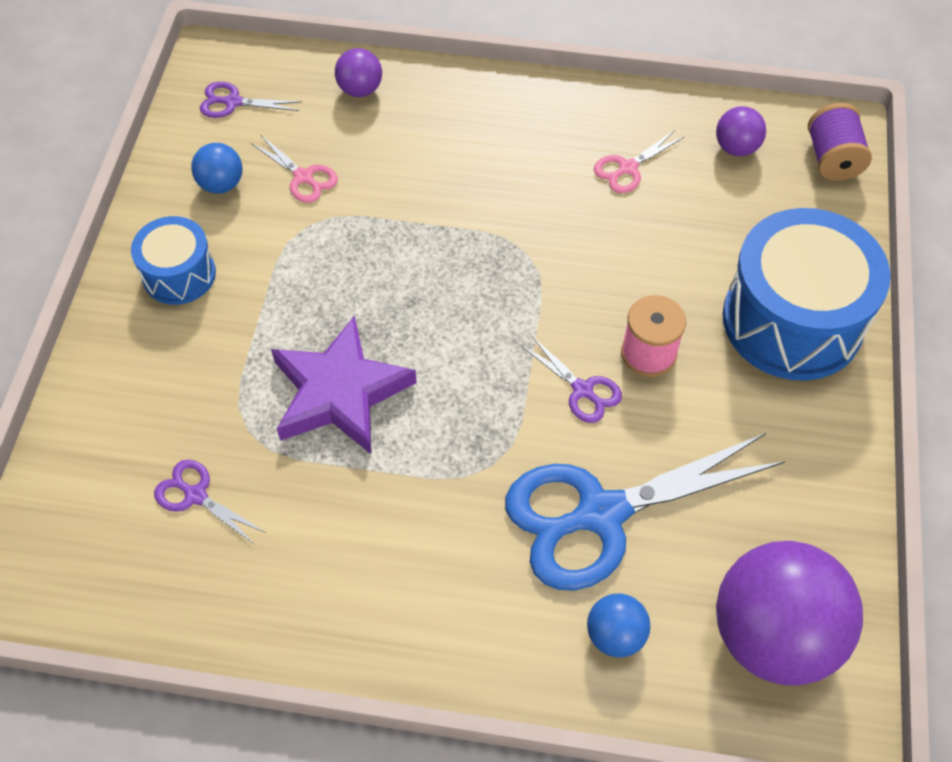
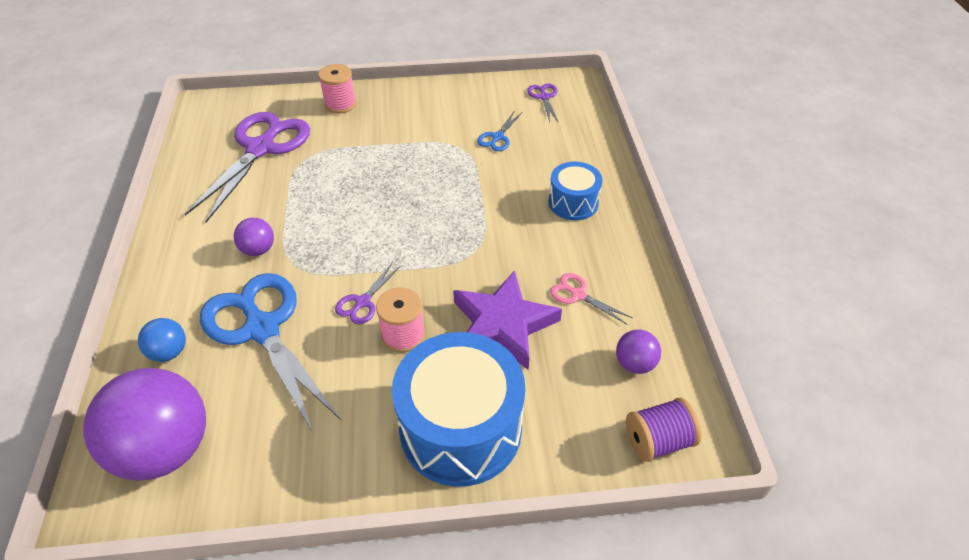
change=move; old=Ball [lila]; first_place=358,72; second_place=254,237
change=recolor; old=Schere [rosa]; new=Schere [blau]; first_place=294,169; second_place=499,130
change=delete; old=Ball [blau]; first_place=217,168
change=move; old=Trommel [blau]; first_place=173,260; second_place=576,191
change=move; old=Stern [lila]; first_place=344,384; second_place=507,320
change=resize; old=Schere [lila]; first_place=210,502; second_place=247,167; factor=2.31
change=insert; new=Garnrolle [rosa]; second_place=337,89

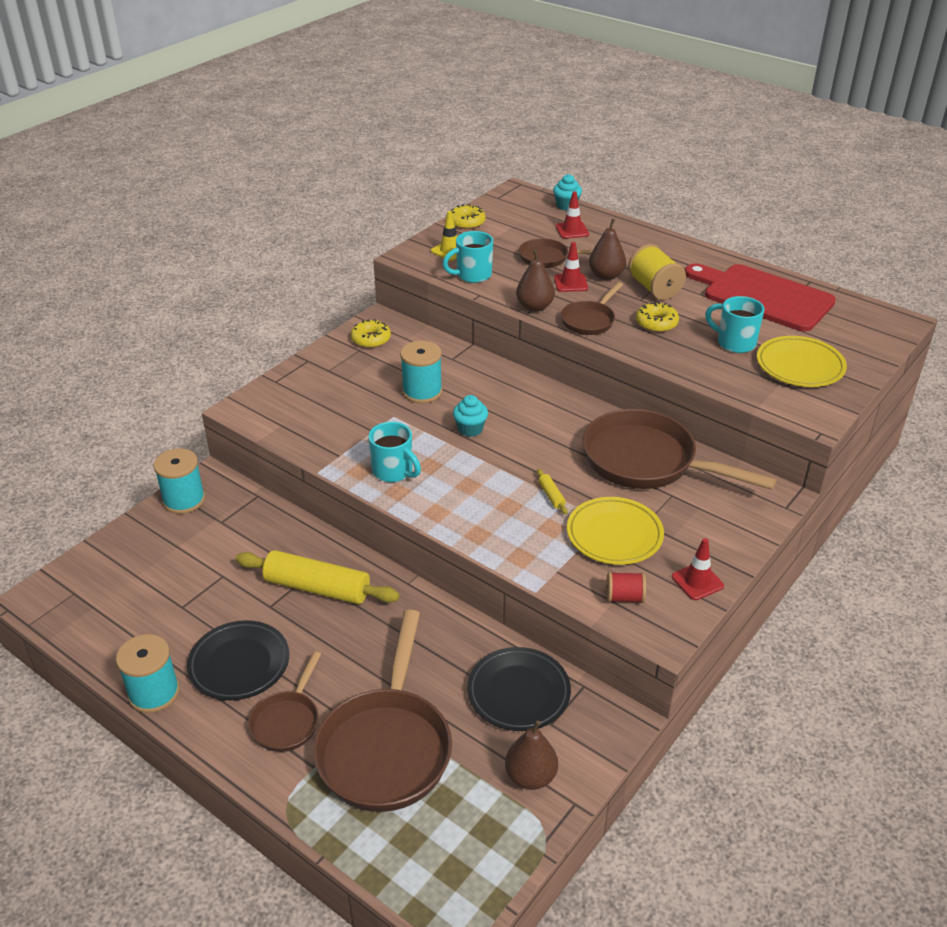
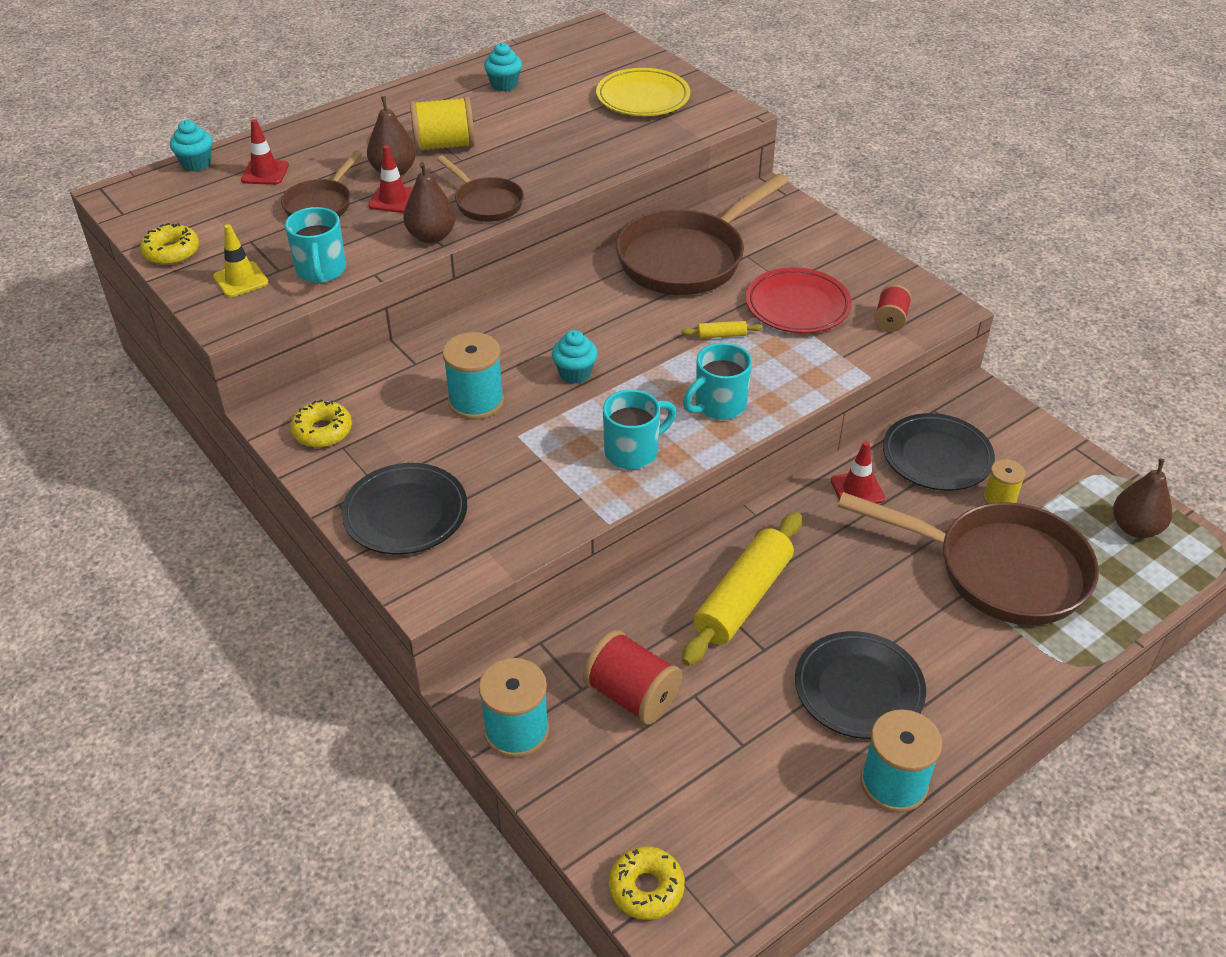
change=replace; old=Schneidebrett [rot]; new=Muffin [türkis]; first_place=760,297; second_place=503,67
change=move; old=Tasse [türkis]; first_place=734,324; second_place=717,381
change=move; old=Donut [gelb]; first_place=657,317; second_place=647,883
change=recolor; old=Teller [gelb]; new=Teller [rot]; first_place=615,531; second_place=799,300
change=move; old=Leitkegel [rot]; first_place=698,569; second_place=858,472
change=delete; old=Pfanne [braun]; first_place=284,701
change=move; old=Birne [braun]; first_place=531,755; second_place=1142,498
change=insert; new=Garnrolle [gelb]; second_place=1004,481
change=insert; new=Teller [schwarz]; second_place=404,509
change=insert; new=Garnrolle [rot]; second_place=632,677

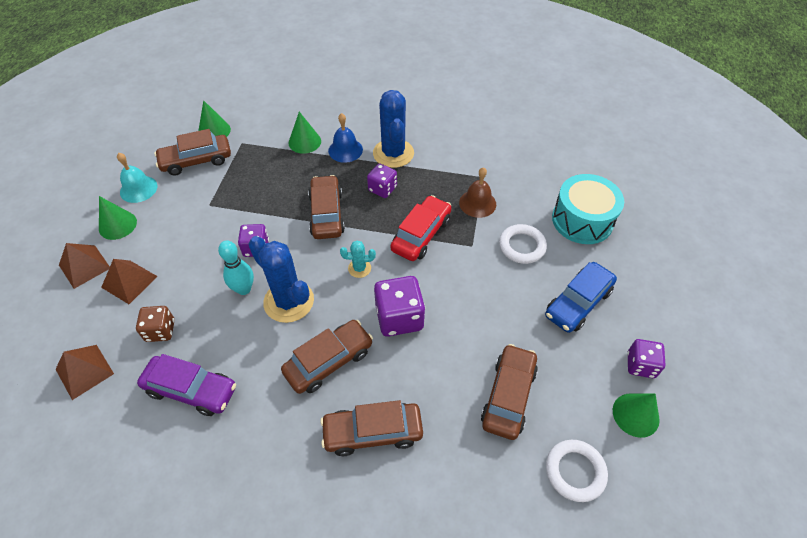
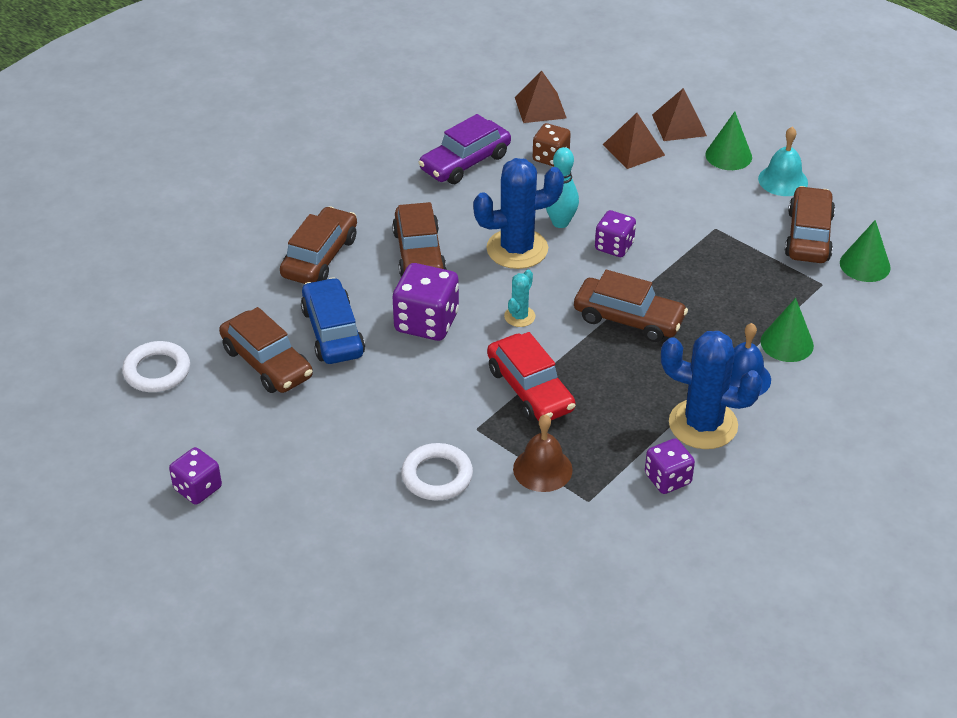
change=move; old=Spielwürfel [lila]; first_place=382,180; second_place=670,466
change=delete; old=Trommel [türkis]; first_place=588,209
change=move; old=Auto [blau]; first_place=581,297; second_place=333,320
change=delete; old=Kegel [grün]; first_place=636,415

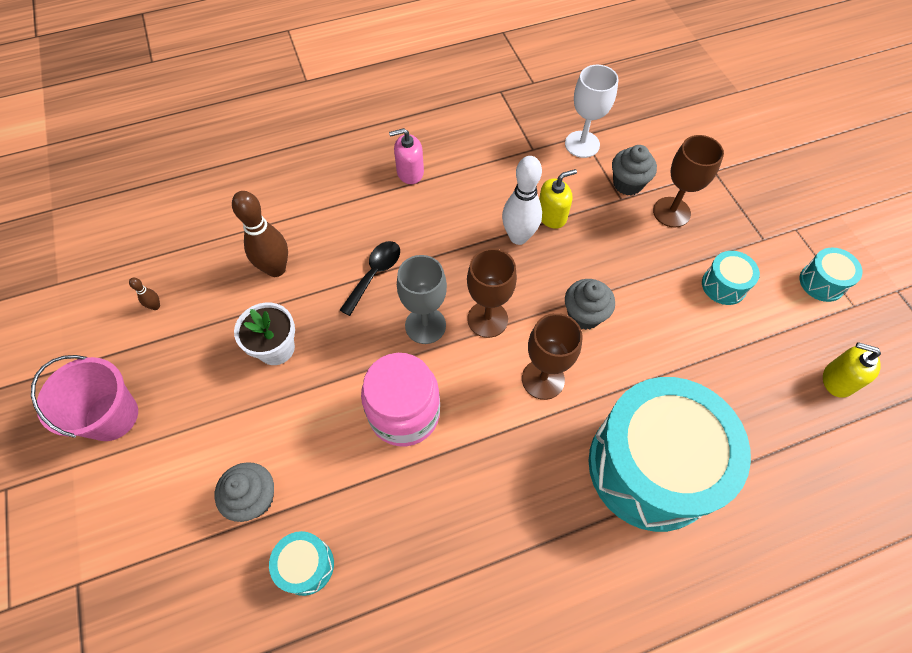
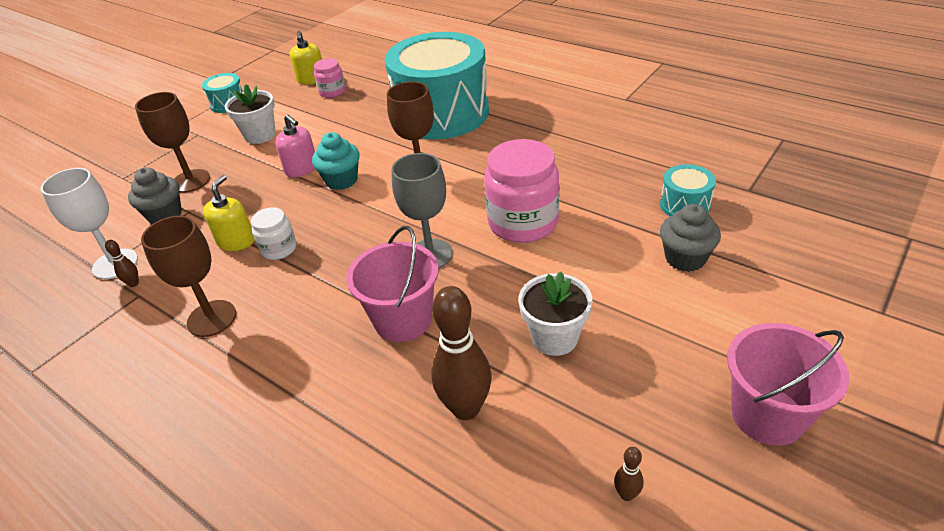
change=move; old=Seifenspender [rosa]; first_place=406,156; second_place=295,145
change=replace; old=Bowlingkegel [weiß]; new=Einmachglas [weiß]; first_place=522,200; second_place=273,233
change=rotate; old=Seifenspender [gelb]; first_place=558,199; second_place=229,213; degrees=75
change=replace; old=Löffel [schwarz]; new=Eimer [rosa]; first_place=370,278; second_place=392,284
change=move; old=Kelch [braun]; first_place=492,293; second_place=188,276
change=replace; old=Trommel [türkis]; new=Blumentopf [weiß]; first_place=731,278; second_place=250,114
change=recolor; old=Muffin [grau]; new=Muffin [türkis]; first_place=590,304; second_place=336,161
change=insert; new=Einmachglas [rosa]; second_place=329,78
change=insert; new=Bowlingkegel [braun]; second_place=122,263

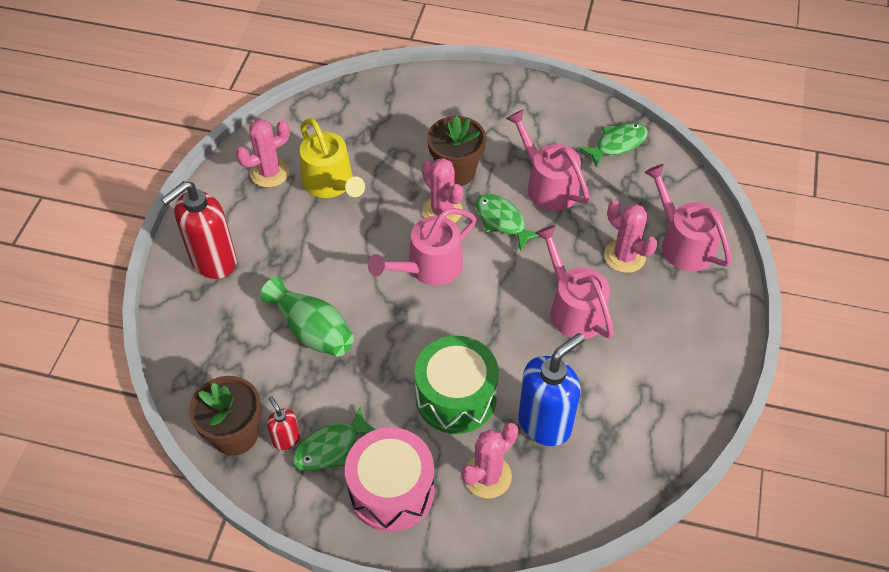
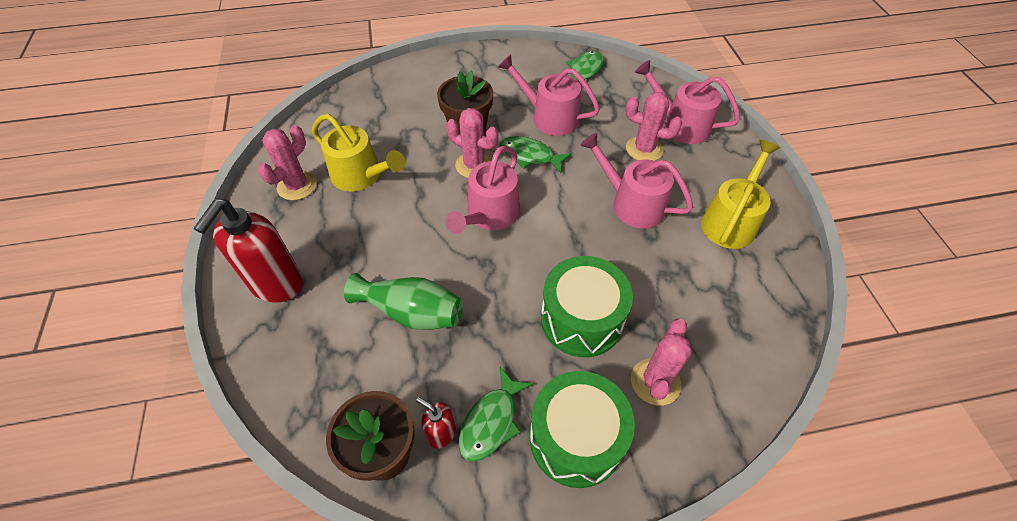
change=delete; old=Seifenspender [blau]; first_place=551,389
change=recolor; old=Trommel [rosa]; new=Trommel [grün]; first_place=390,479; second_place=582,429
change=insert; new=Gießkanne [gelb]; second_place=740,194

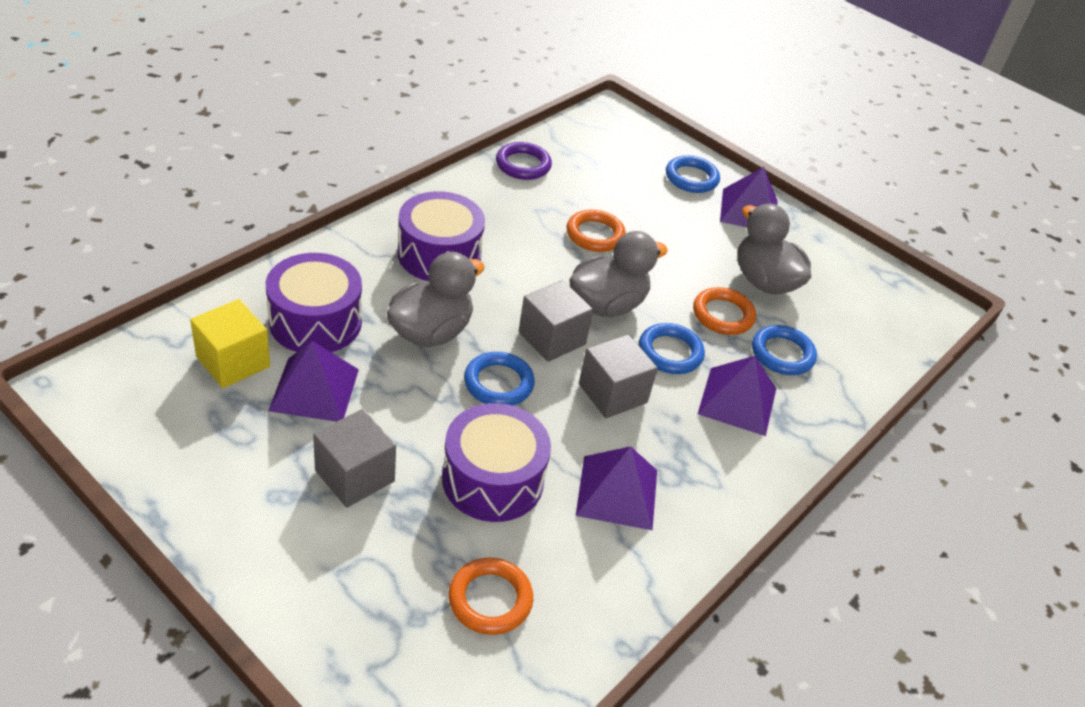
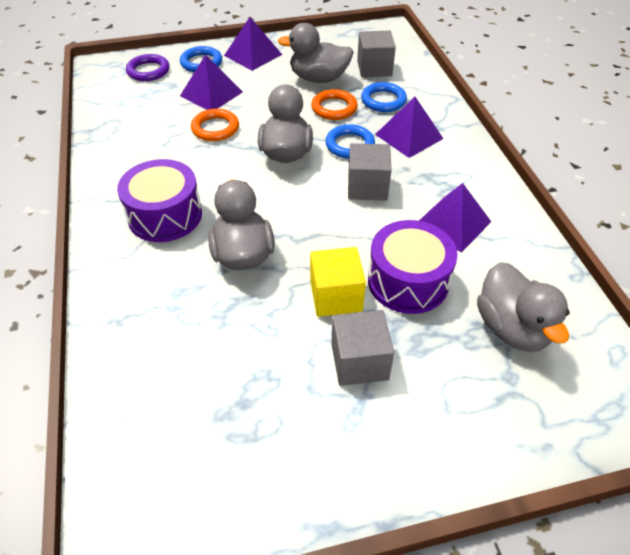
change=move; old=Ring [lila]; first_place=524,161; second_place=148,67
change=delete; old=Trommel [lila]; first_place=314,302
change=move; old=Kubus [grau]; first_place=556,321; second_place=376,53
change=move; old=Kubus [gelb]; first_place=230,343; second_place=338,282
change=move; old=Pyramide [lila]; first_place=313,381; second_place=211,82
change=delete; old=Ring [blau]; first_place=499,379
change=replace; old=Ring [orange]; new=Ente [grau]; first_place=490,596; second_place=523,307

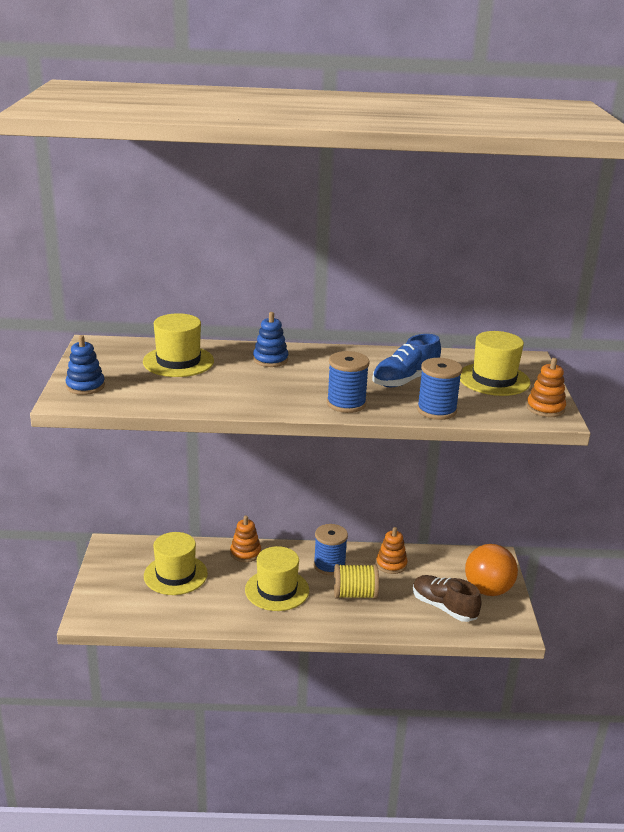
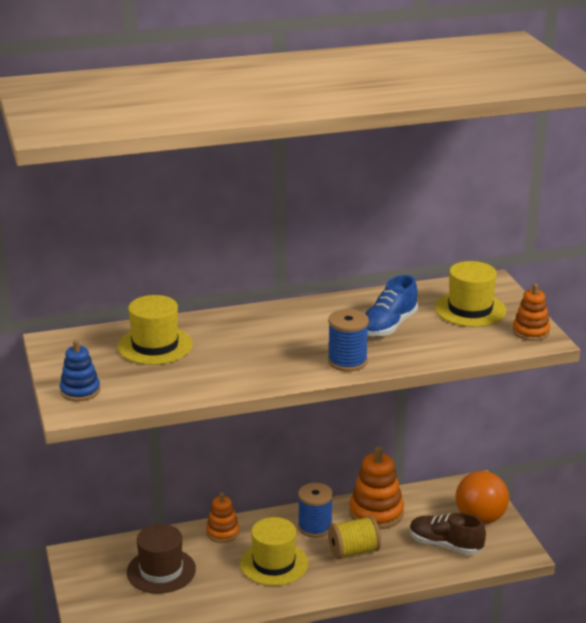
change=delete; old=Stapelspielzeug [blau]; first_place=270,339
change=delete; old=Garnrolle [blau]; first_place=439,389
change=resize; old=Stapelspielzeug [orange]; first_place=391,550; second_place=376,487; factor=1.66
change=recolor; old=Hut [gelb]; new=Hut [braun]; first_place=176,563; second_place=161,559

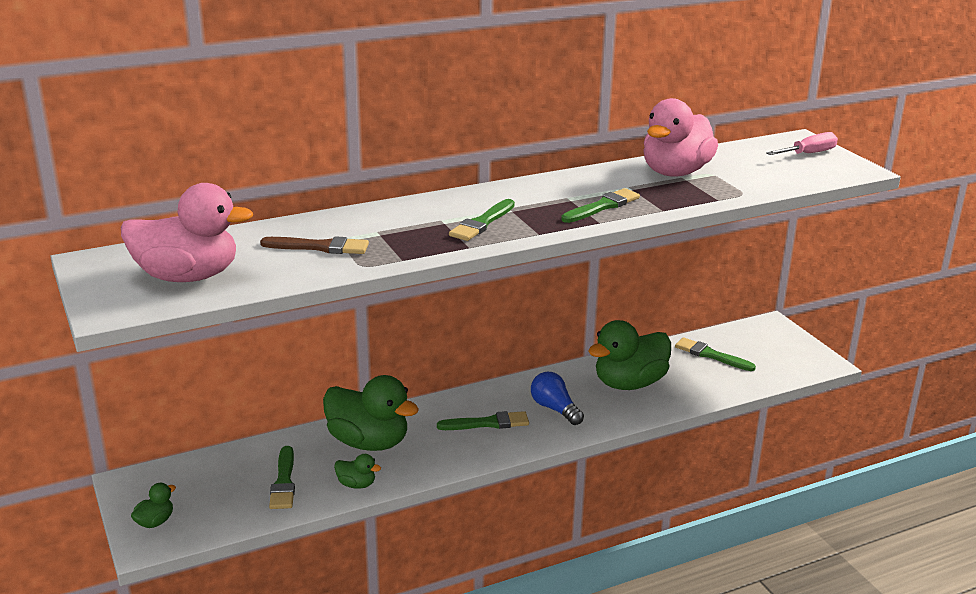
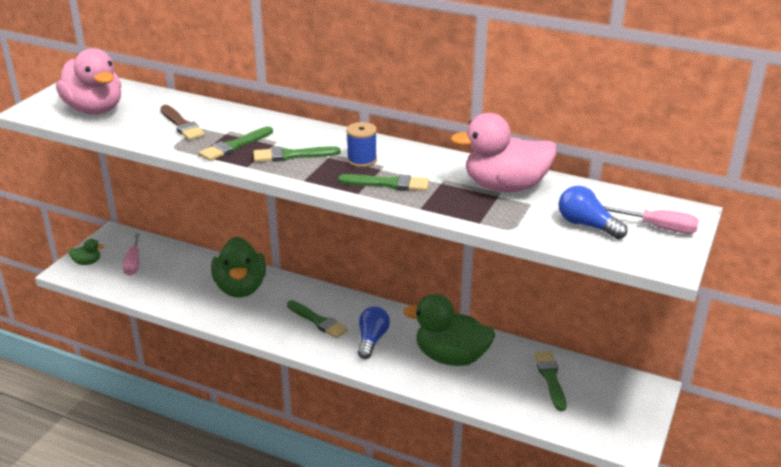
change=move; old=Pinsel [grün]; first_place=282,477; second_place=236,143
change=delete; old=Ente [grün]; first_place=357,471
change=insert; new=Garnrolle [blau]; second_place=361,144
change=insert; new=Glühbirne [blau]; second_place=593,212
change=insert; new=Schraubenzieher [rosa]; second_place=131,254

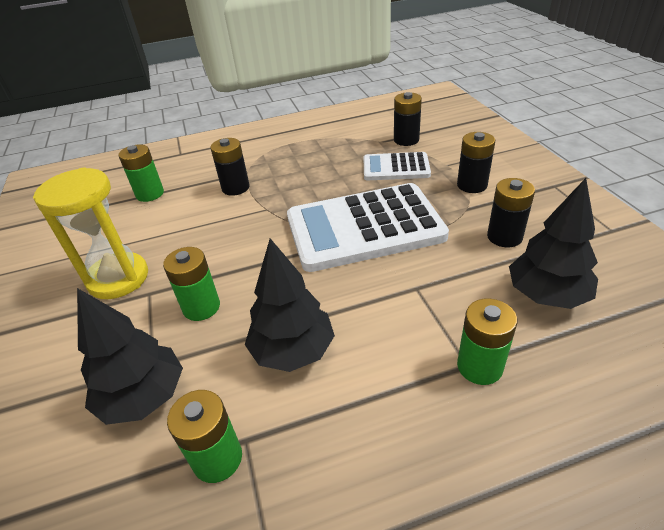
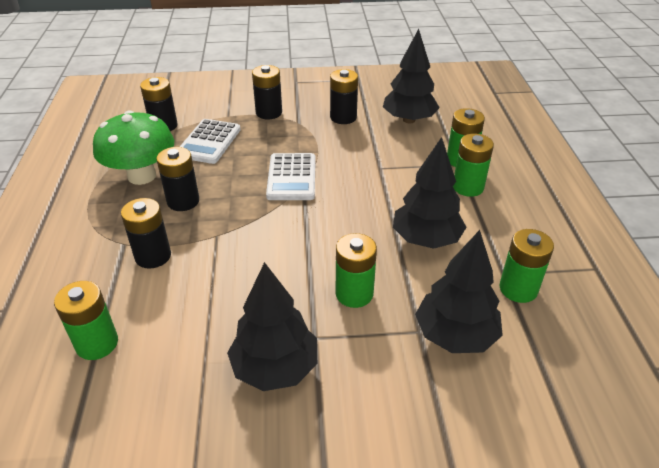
change=replace; old=Sanduhr [gelb]; new=Baum [schwarz]; first_place=90,233; second_place=272,326
change=resize; old=Taschenrechner [weiß]; first_place=368,227; second_place=291,176; factor=0.53
change=insert; new=Pilz [grün]; second_place=133,147
change=insert; new=Batterie [grün]; second_place=473,165
change=insert; new=Batterie [schwarz]; second_place=178,179

